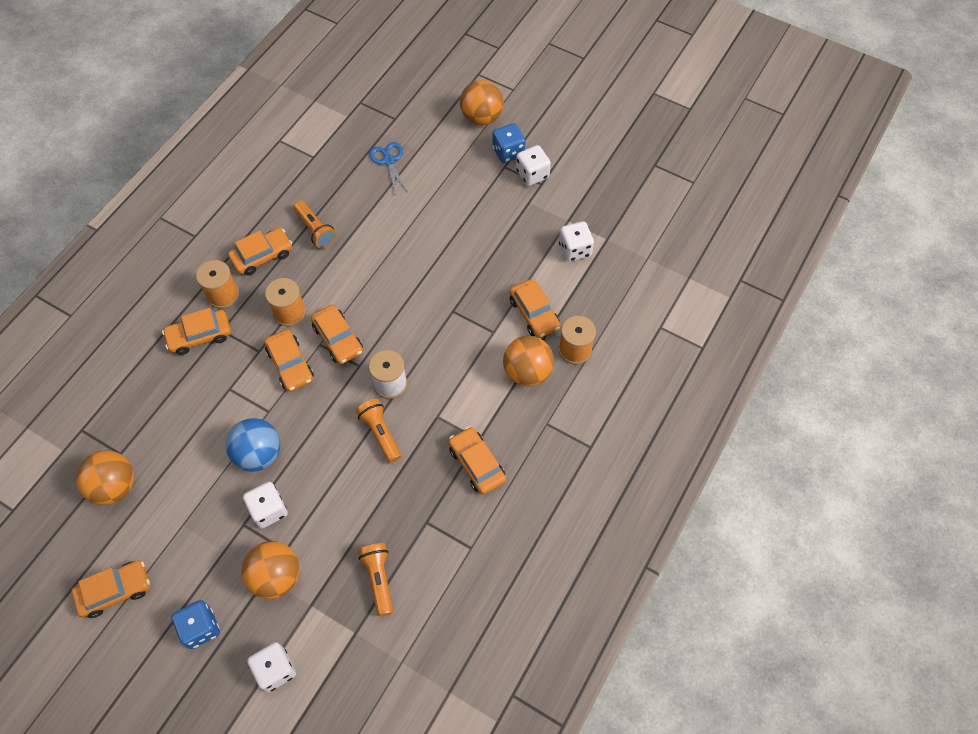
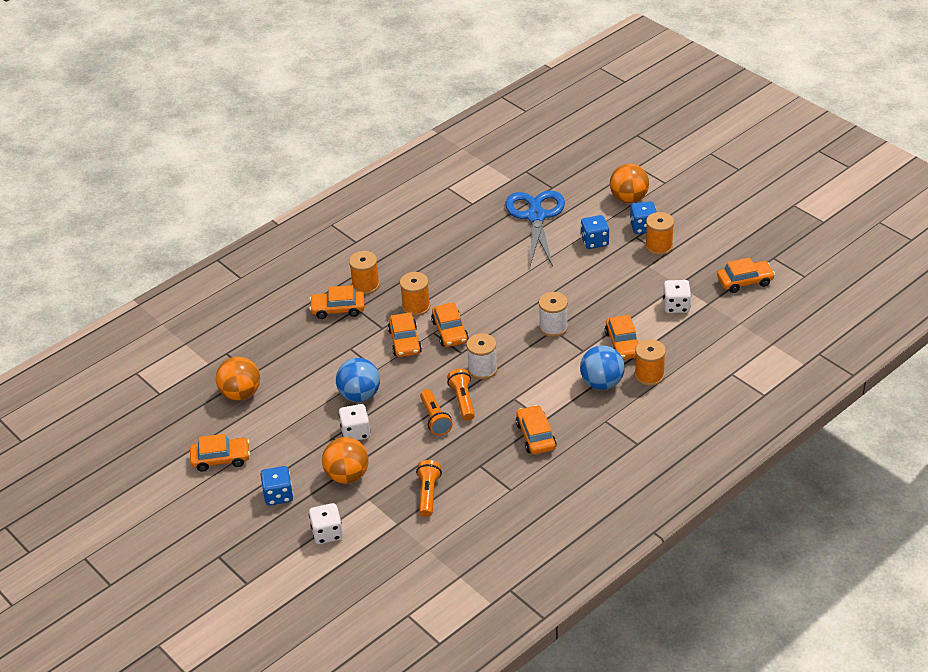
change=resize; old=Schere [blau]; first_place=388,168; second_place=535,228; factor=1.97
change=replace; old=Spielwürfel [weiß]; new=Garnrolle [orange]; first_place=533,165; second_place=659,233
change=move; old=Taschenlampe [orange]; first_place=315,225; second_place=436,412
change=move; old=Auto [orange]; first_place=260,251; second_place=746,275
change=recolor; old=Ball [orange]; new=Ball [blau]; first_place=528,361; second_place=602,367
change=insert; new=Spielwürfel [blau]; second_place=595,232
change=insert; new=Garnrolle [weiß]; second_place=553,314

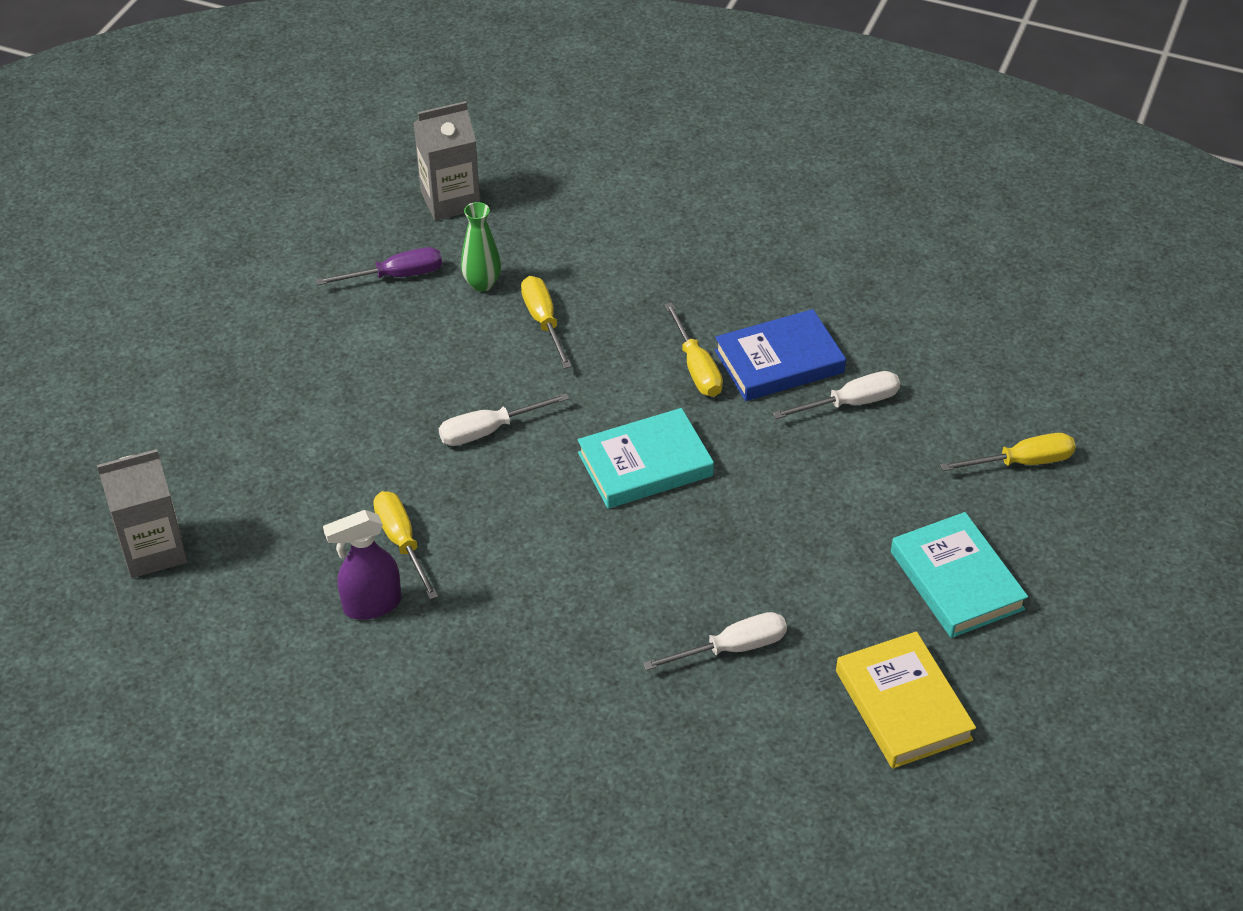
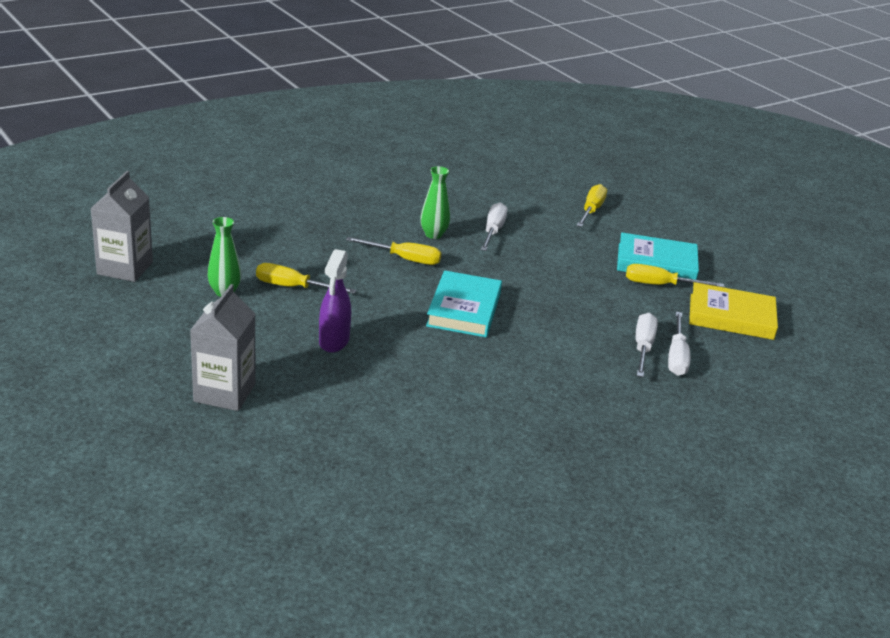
change=delete; old=Schraubenzieher [lila]; first_place=379,266
change=replace; old=Buch [blau]; new=Vase [grün]; first_place=780,355; second_place=435,202
change=move; old=Schraubenzieher [weiß]; first_place=504,419; second_place=679,344
change=move; old=Getränkekarton [grau]; first_place=142,513; second_place=222,347
change=move; old=Schraubenzieher [gelb]; first_place=405,545; second_place=675,275
change=move; old=Sprühflasche [lila]; first_place=362,565; second_place=335,301

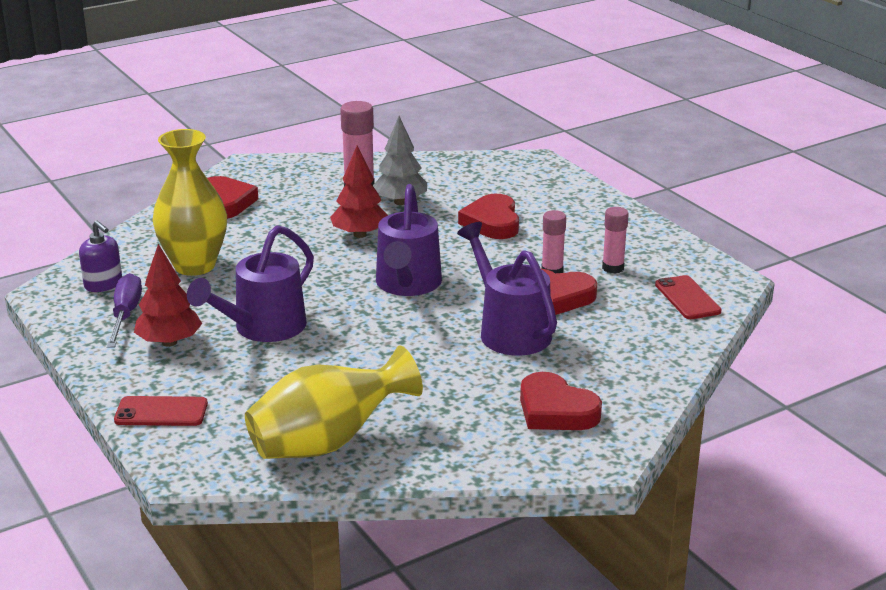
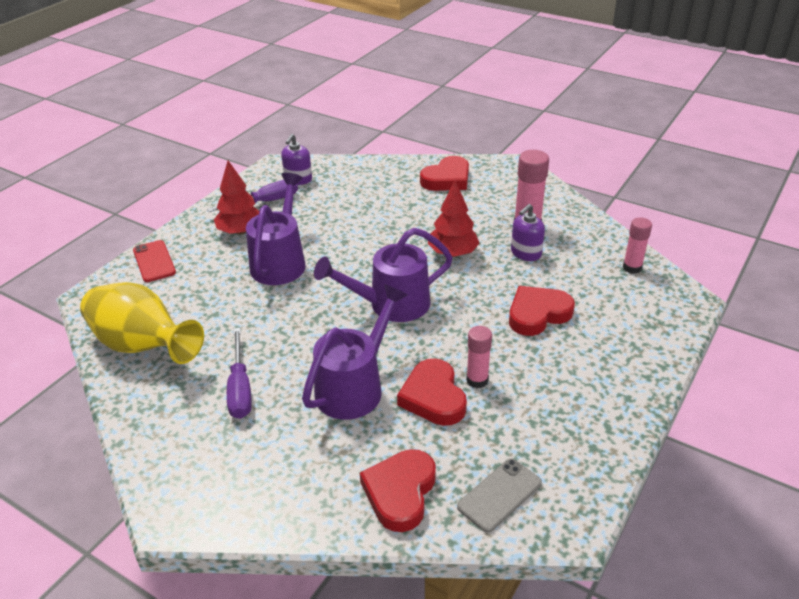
change=replace; old=Baum [grau]; new=Seifenspender [lila]; first_place=400,160; second_place=528,232
change=delete; old=Vase [gelb]; first_place=190,202
change=move; old=Klebestift [rosa]; first_place=615,240; second_place=637,245
change=rotate; old=Gießkanne [lila]; first_place=250,283; second_place=276,229; degrees=90
change=recolor; old=Handy [rot]; new=Handy [grau]; first_place=688,297; second_place=499,496
change=move; old=Herz [rot]; first_place=561,401; second_place=398,490
change=insert; new=Schraubenzieher [lila]; second_place=239,373

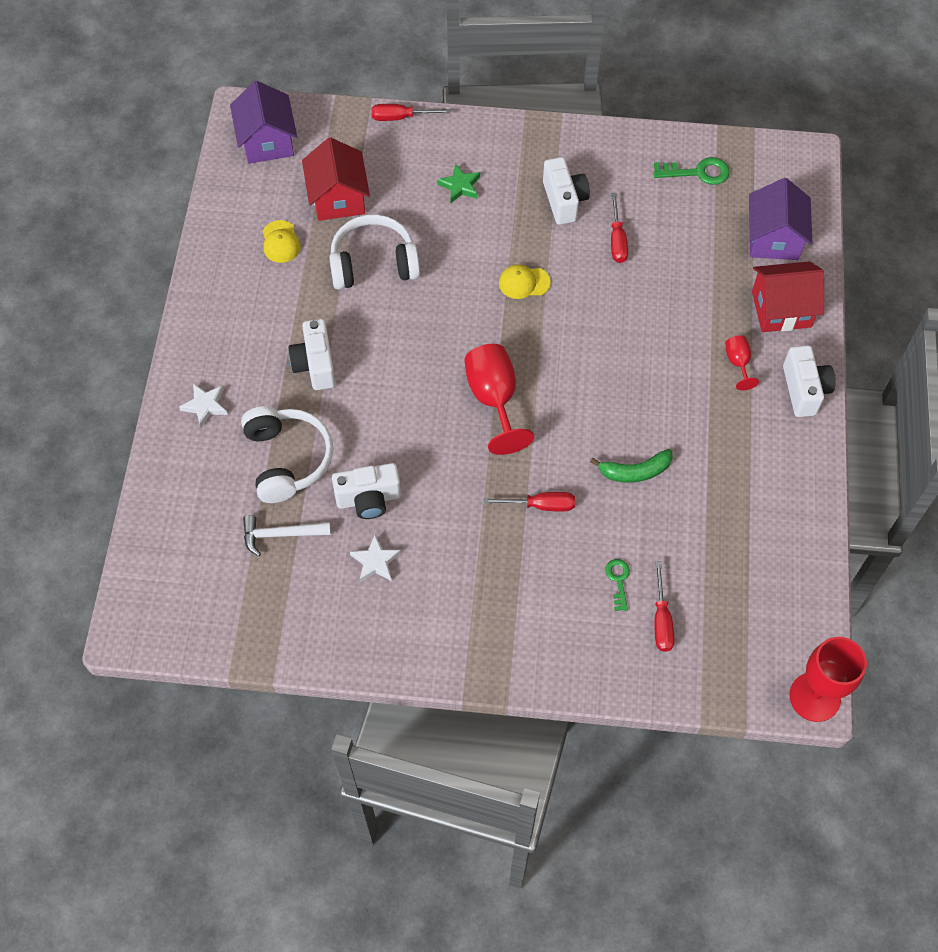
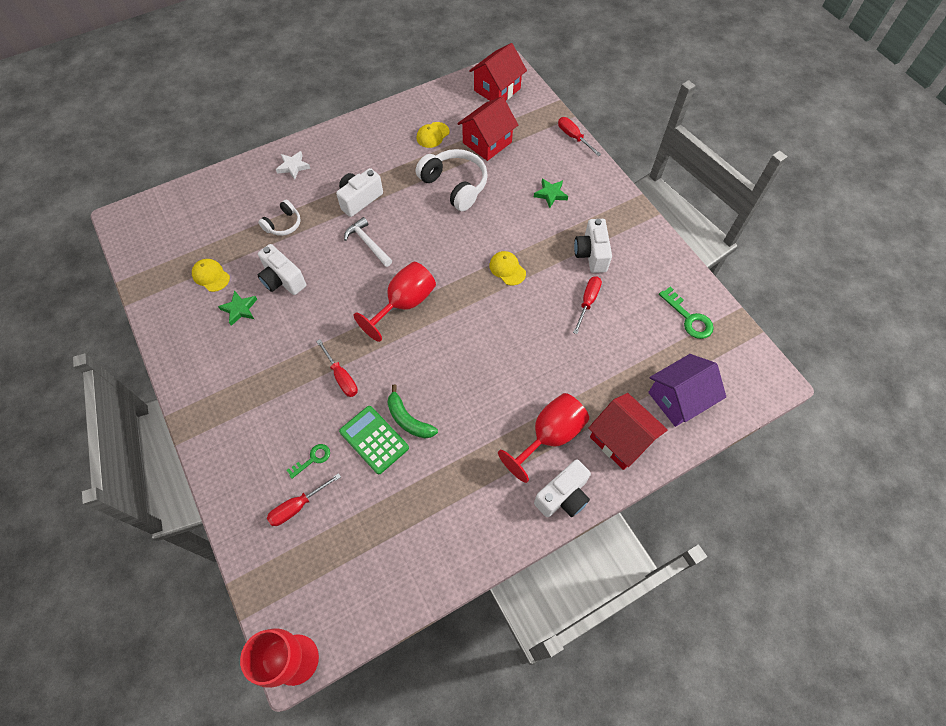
change=recolor; old=Haus [lila]; new=Haus [rot]; first_place=263,122; second_place=498,72
change=rotate; old=Kamera [weiß]; first_place=566,191; second_place=593,246; degrees=135
change=rotate; old=Schraubenzieher [rot]; first_place=619,228; second_place=587,305; degrees=150
change=resize; old=Kelch [rot]; first_place=742,362; second_place=543,438; factor=1.98
change=resize; old=Kopfhörer [weiß]; first_place=287,454; second_place=279,218; factor=0.55
change=move; old=Hammer [weiß]; first_place=287,535; second_place=368,242
change=recolor; old=Stern [weiß]; new=Stern [grün]; first_place=375,558; second_place=237,308
change=insert; new=Kappe [gelb]; second_place=211,275
change=insert; new=Taschenrechner [grün]; second_place=374,440

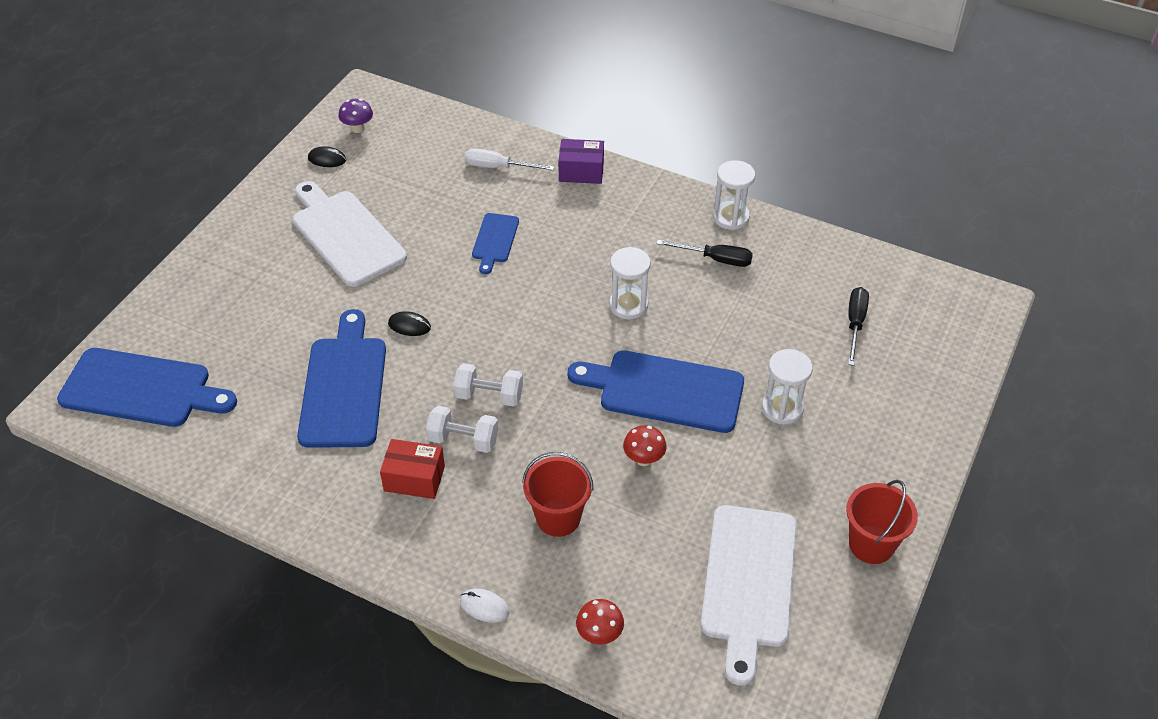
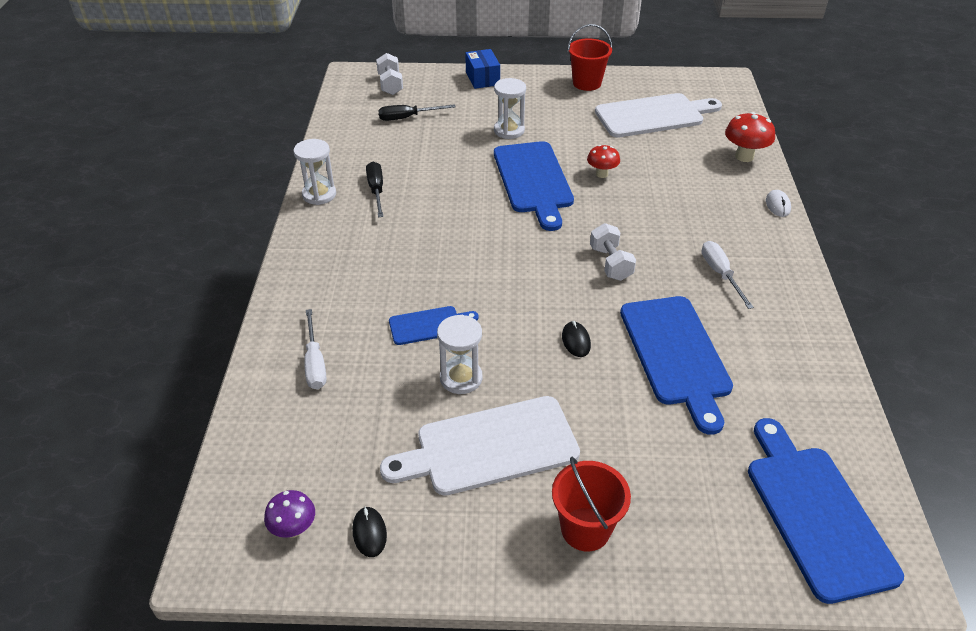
change=delete; old=Schachtel [lila]; first_place=581,161
change=rotate; old=Schneidebrett [weiß]; first_place=350,234; second_place=480,446; degrees=45
change=move; old=Sanduhr [weiß]; first_place=630,283; second_place=459,354
change=rotate; old=Schneidebrett [blau]; first_place=341,378; second_place=676,365; degrees=-75
change=move; old=Hantel [weiß]; first_place=462,429; second_place=389,74
change=replace; old=Schachtel [rot]; new=Schraubenzieher [weiß]; first_place=412,469; second_place=727,275
change=move; old=Eimer [rot]; first_place=558,494; second_place=591,504
change=resize; old=Pilz [rot]; first_place=600,621; second_place=750,137; factor=1.51
change=insert; new=Schachtel [blau]; second_place=482,69

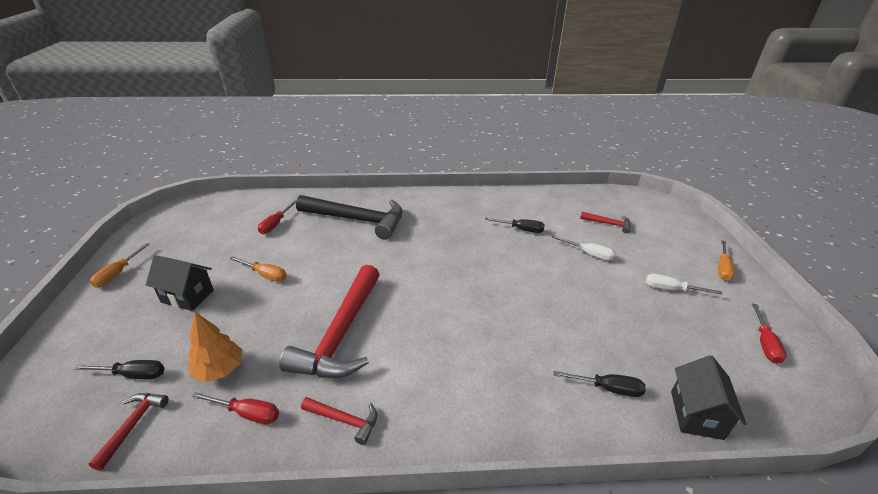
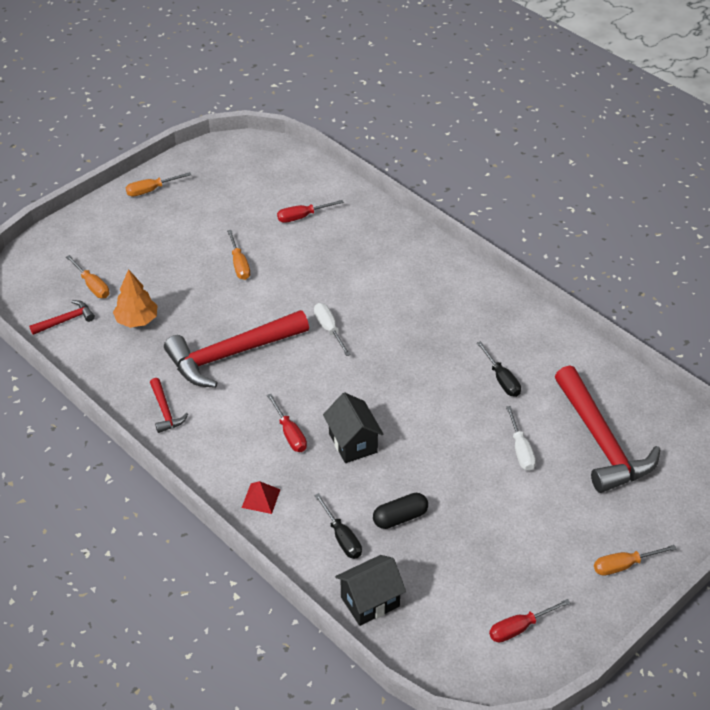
change=delete; old=Hammer [schwarz]; first_place=349,217
change=resize; old=Hammer [rot]; first_place=605,223; second_place=608,429; factor=2.22
change=move; old=Haus [schwarz]; first_place=180,283; second_place=353,427
change=move; old=Schraubenzieher [weiß]; first_place=684,284; second_place=332,329
change=recolor; old=Schraubenzieher [schwarz]; new=Schraubenzieher [orange]; first_place=119,369; second_place=87,276
change=move; old=Schraubenzieher [rot]; first_place=235,408; second_place=287,423
change=insert; new=Pyramide [rot]; second_place=261,497
change=insert; new=Kapsel [schwarz]; second_place=400,511

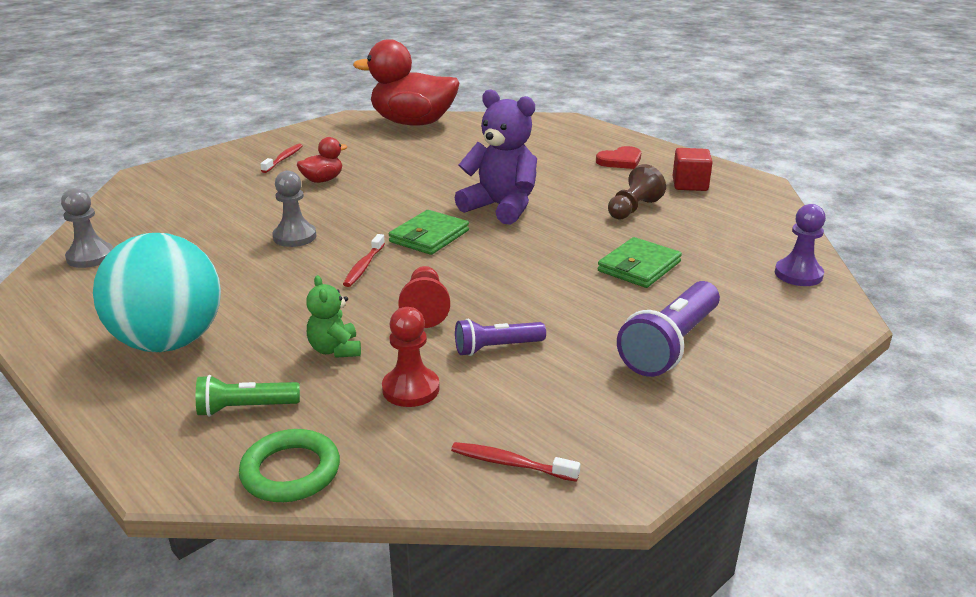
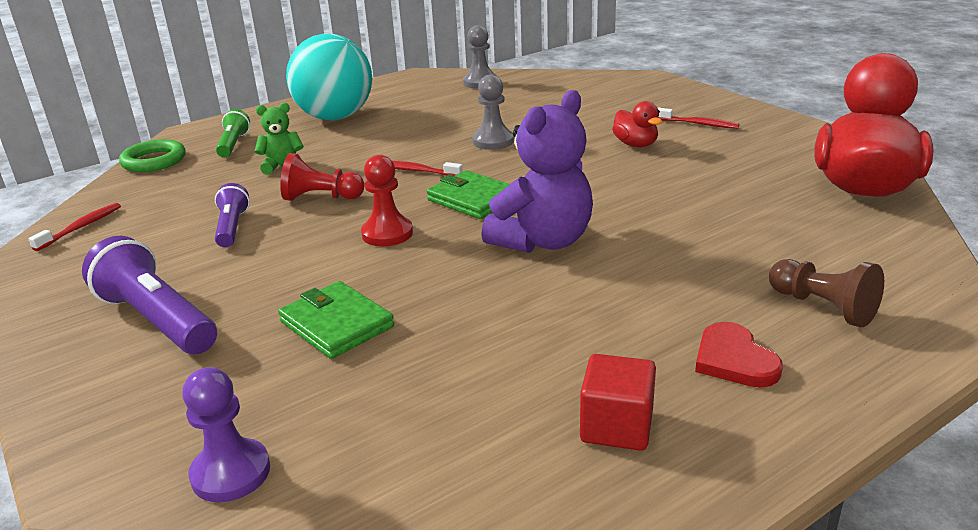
change=move; old=Bauer [braun]; first_place=637,192; second_place=826,293
change=move; old=Bauer [rot]; first_place=411,357; second_place=387,200

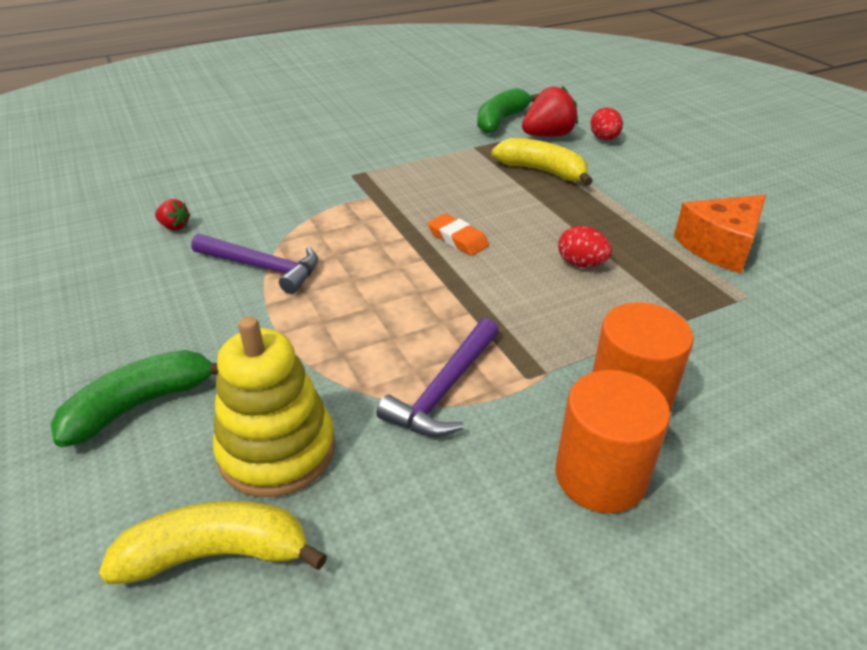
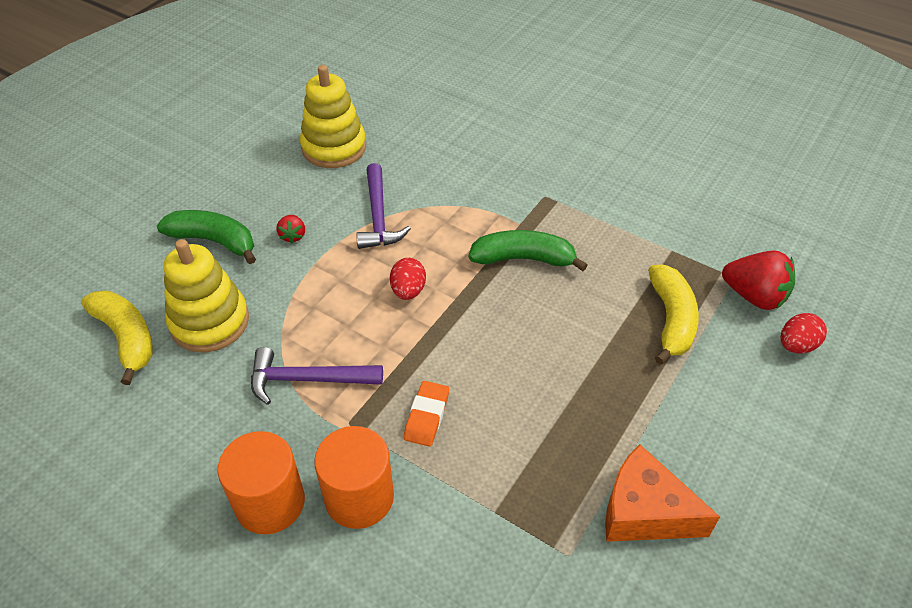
change=move; old=Banane [grün]; first_place=508,111; second_place=528,250
change=move; old=Erdbeere [rot]; first_place=173,215; second_place=290,229
change=move; old=Radiergummi [orange]; first_place=458,235; second_place=426,413
change=move; old=Ei [rot]; first_place=585,246; second_place=408,279
change=insert; new=Stapelspielzeug [gelb]; second_place=333,116

